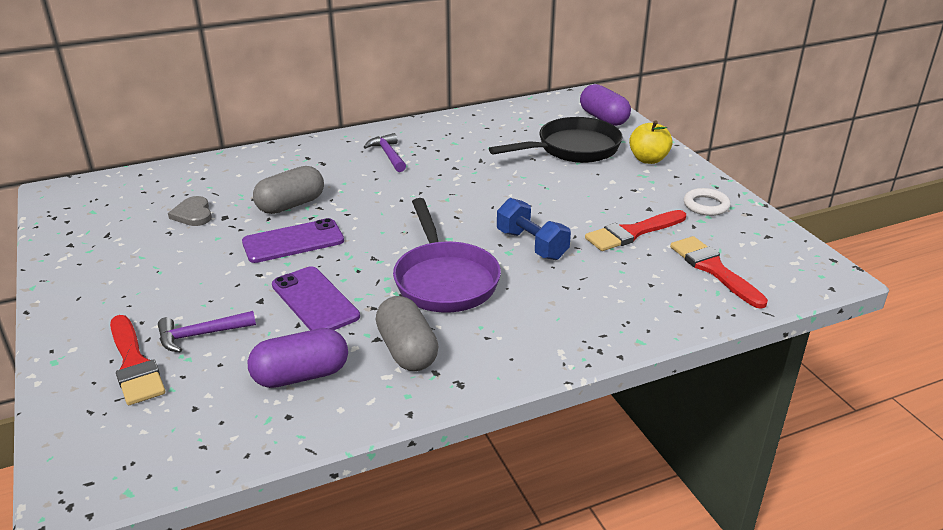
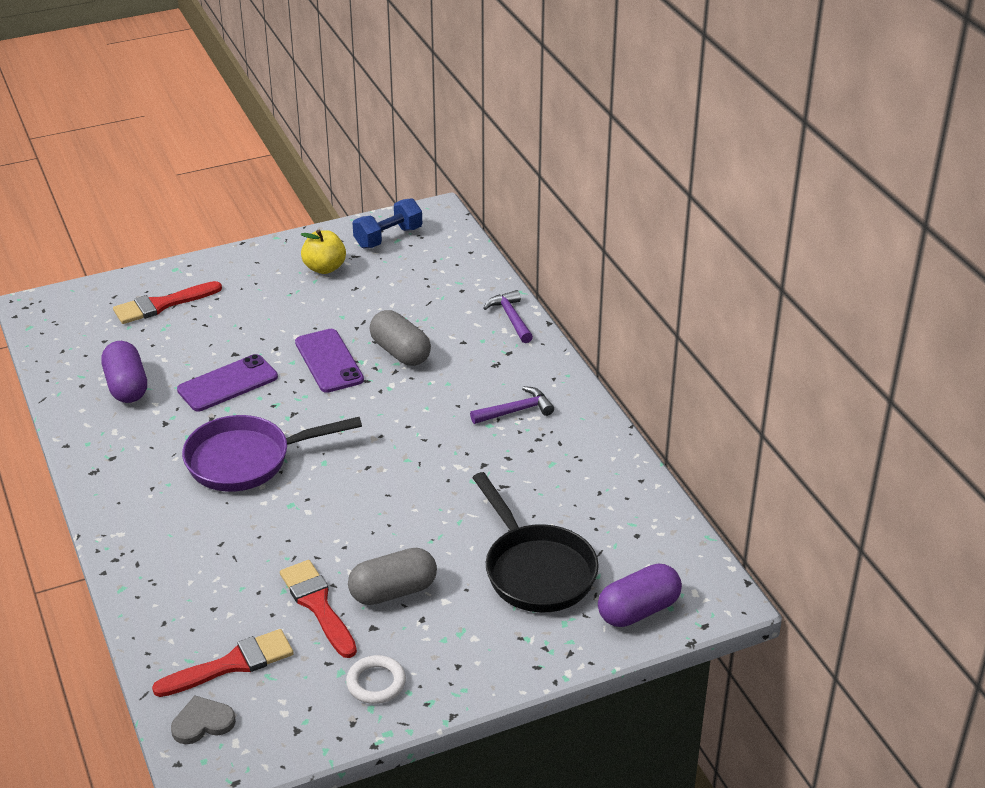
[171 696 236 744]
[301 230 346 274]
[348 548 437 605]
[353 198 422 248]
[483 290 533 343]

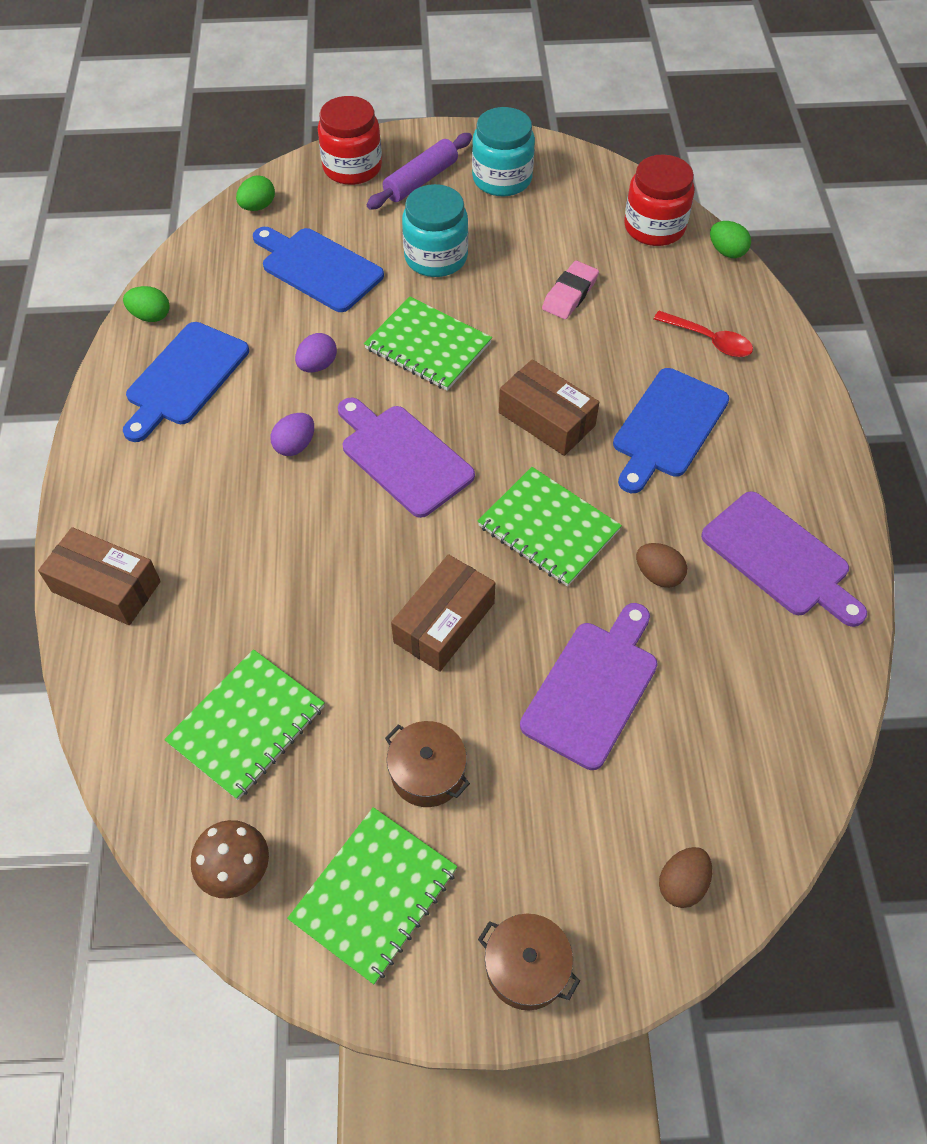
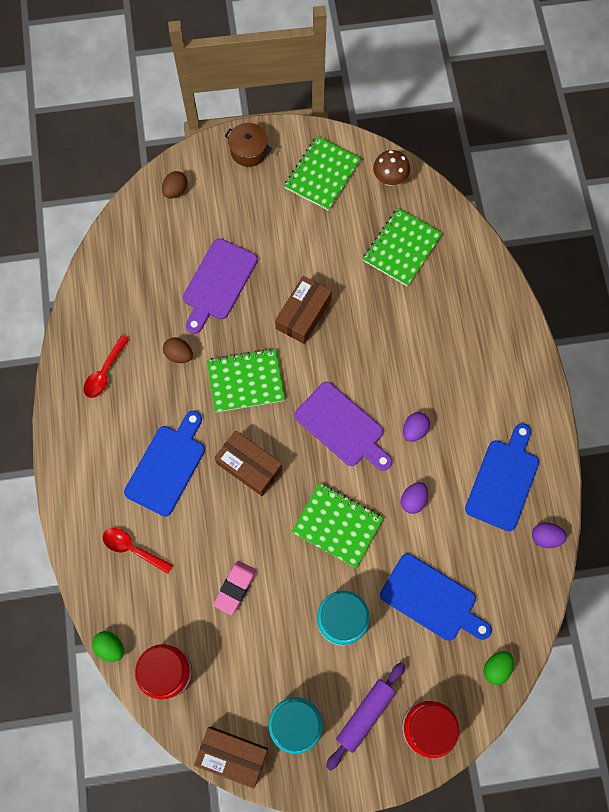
[83 335 129 398]
[194 727 268 789]
[207 349 285 413]
[532 522 567 548]
[385 721 470 807] (first image)

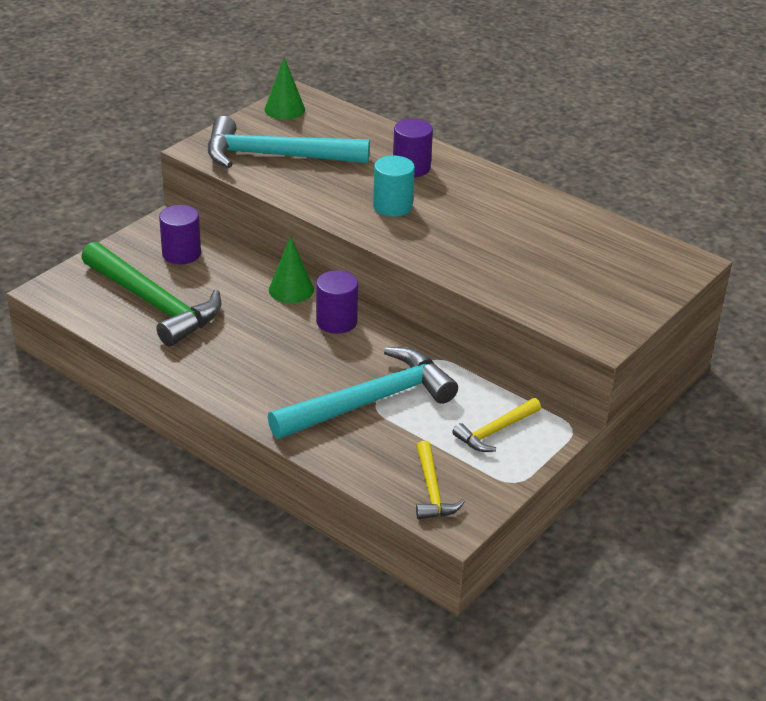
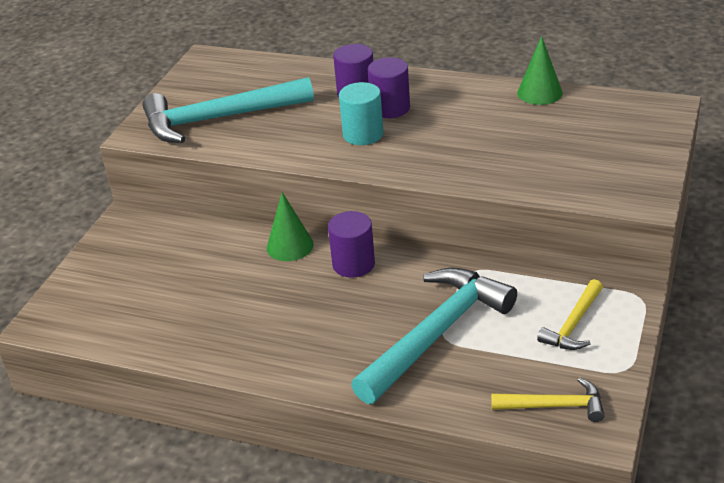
[368 57 410 118]
[491 378 605 422]
[517 36 563 105]
[81 241 221 347] (first image)

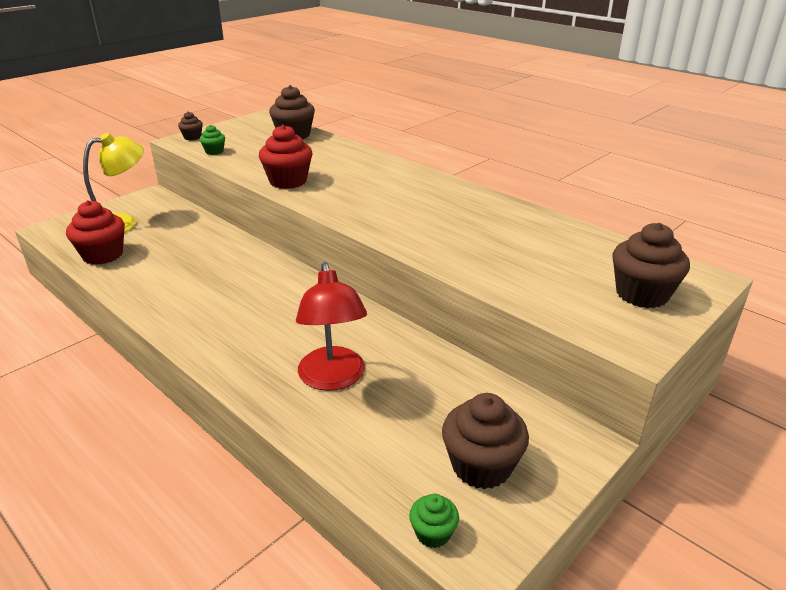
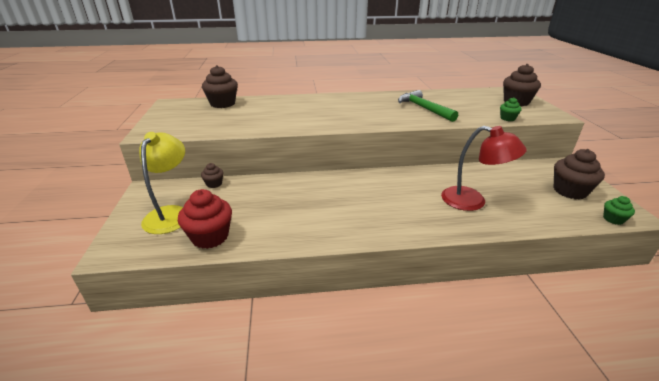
[201 163 224 188]
[398 90 458 122]
[500 97 522 121]
[259 125 312 189] (first image)

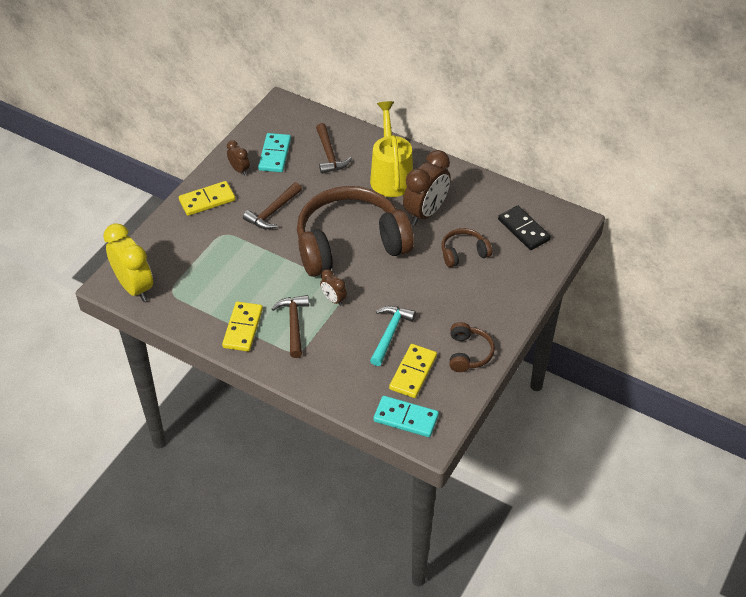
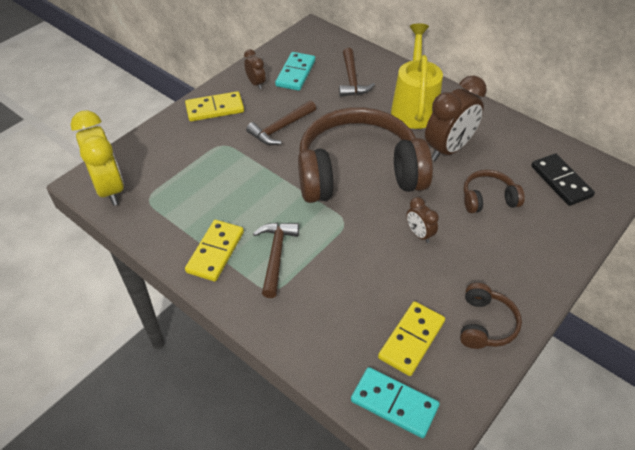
[406 197 439 243]
[370 306 416 366] (first image)

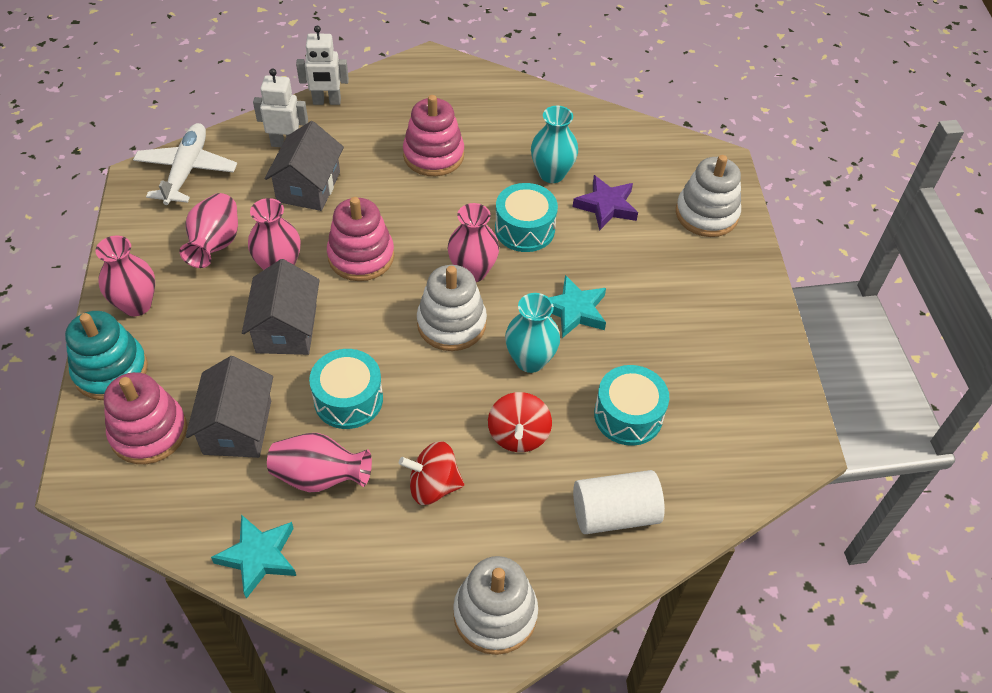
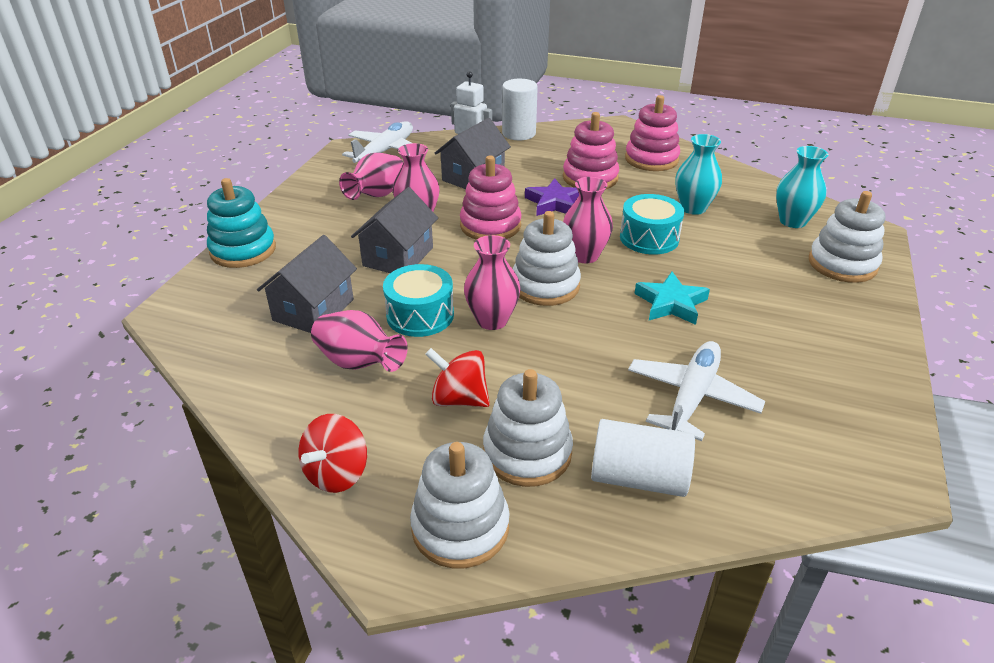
[299 414 367 493]
[464 235 520 330]
[483 369 573 487]
[502 79 538 140]
[525 178 579 216]
[625 95 680 171]
[628 341 765 441]
[776 146 828 228]
[211 514 296 599] (first image)

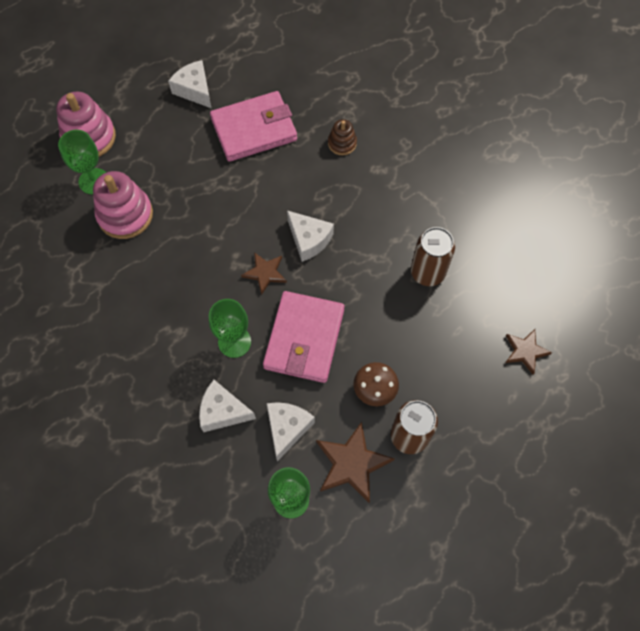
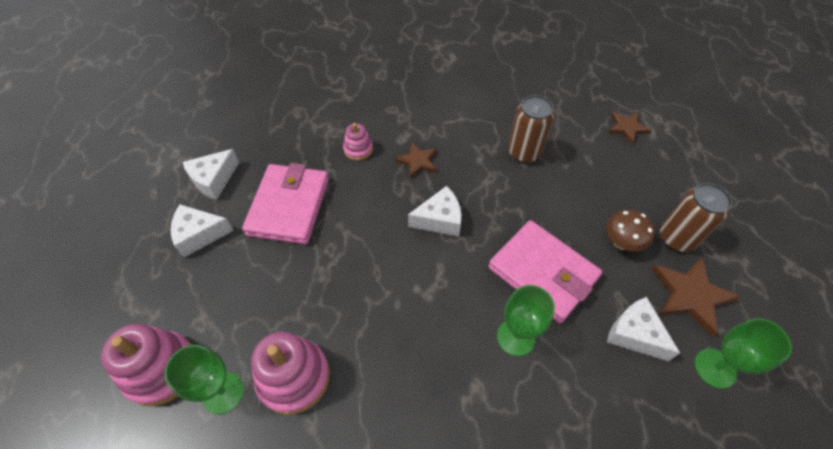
[183 149 239 200]
[343 123 373 160]
[395 142 437 179]

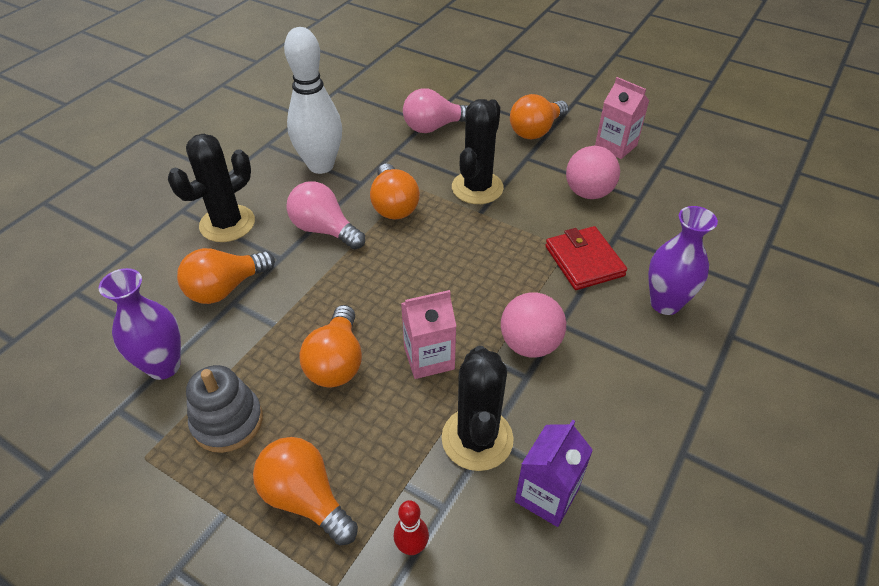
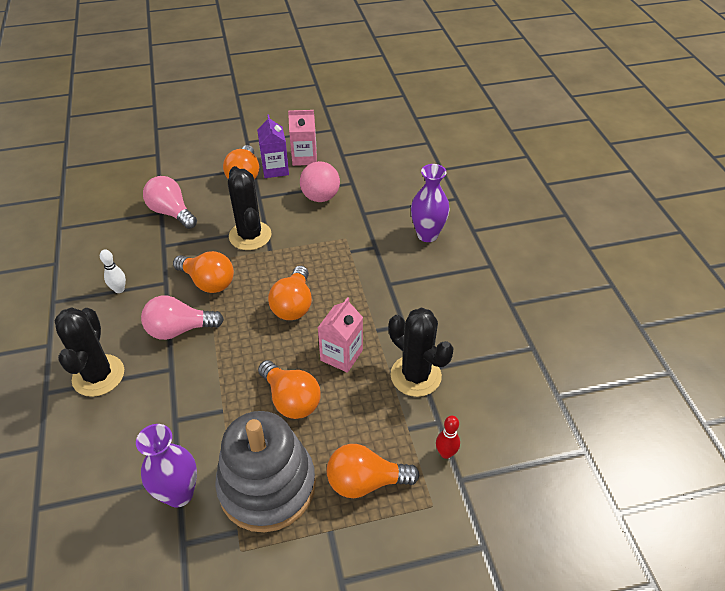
[100 249 126 293]
[143 176 197 229]
[215 411 316 532]
[257 114 289 178]
[268 266 312 320]
[501 292 566 358] (first image)
[545 226 627 290] (first image)

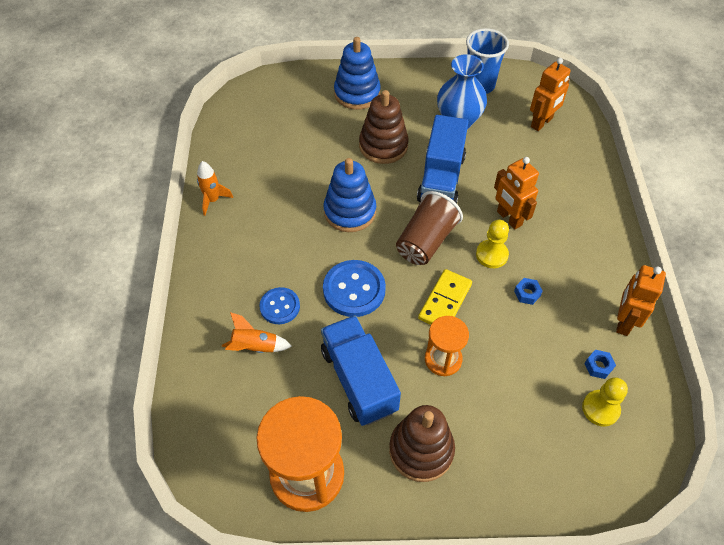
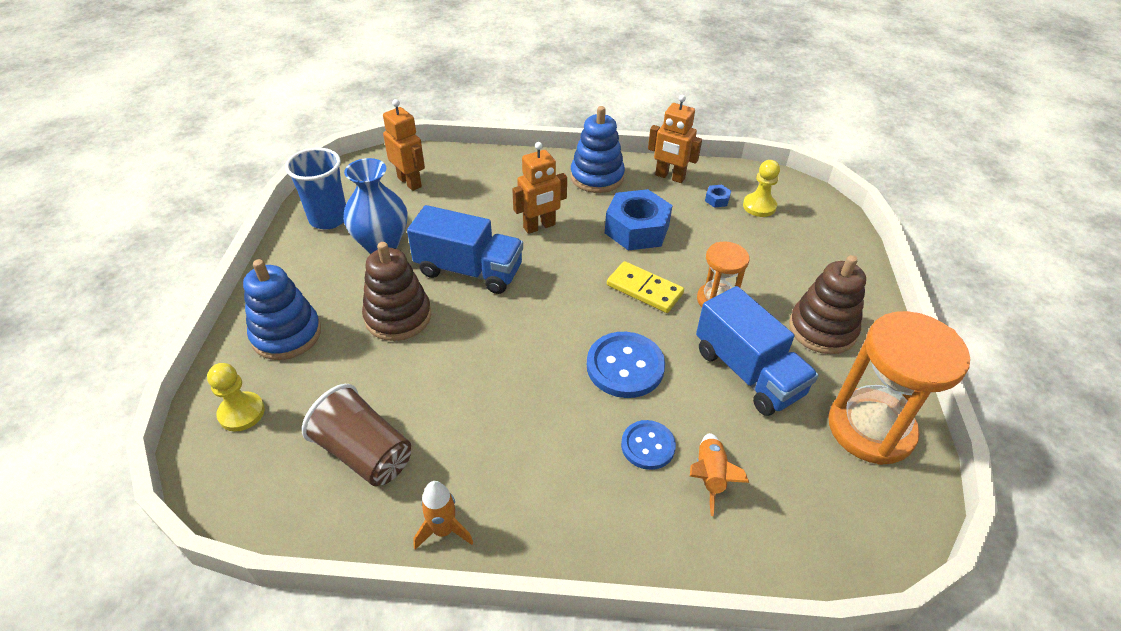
[207 363 265 431]
[302 384 411 486]
[571 106 625 193]
[605 189 673 251]
[696 286 818 416]

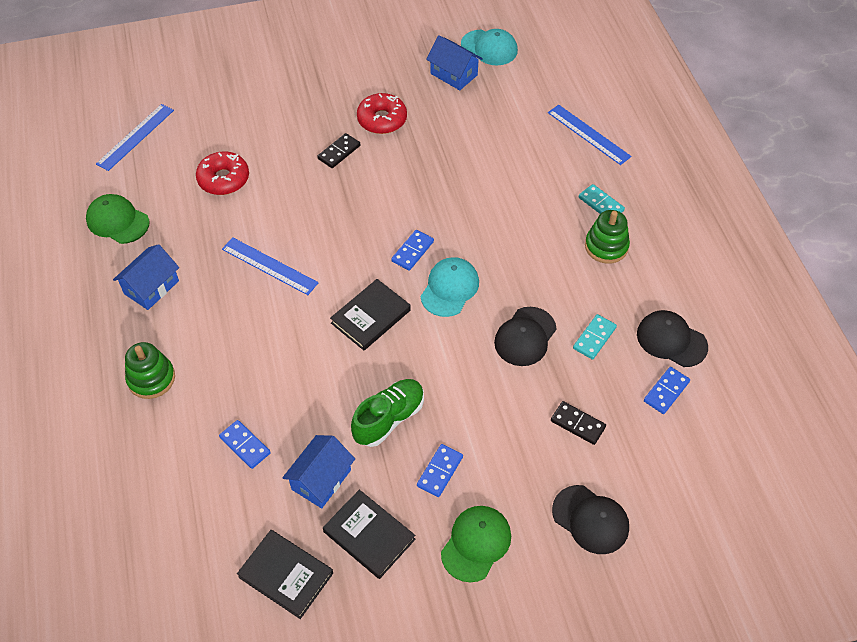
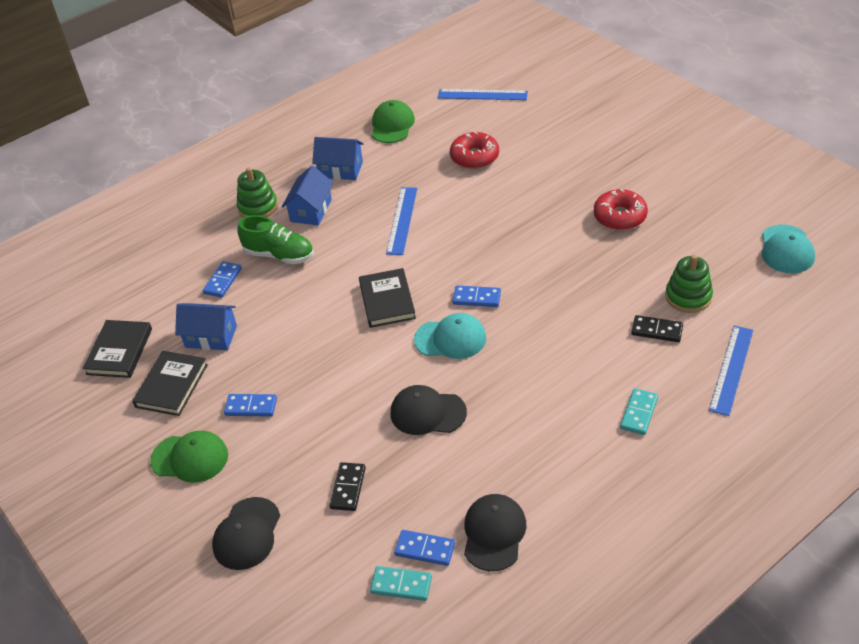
[237 215 314 264]
[282 165 333 225]
[359 268 416 328]
[370 566 432 601]
[631 315 683 342]
[665 255 713 313]

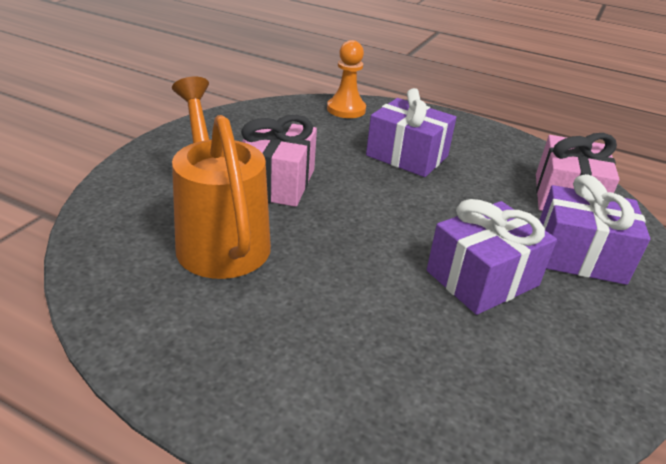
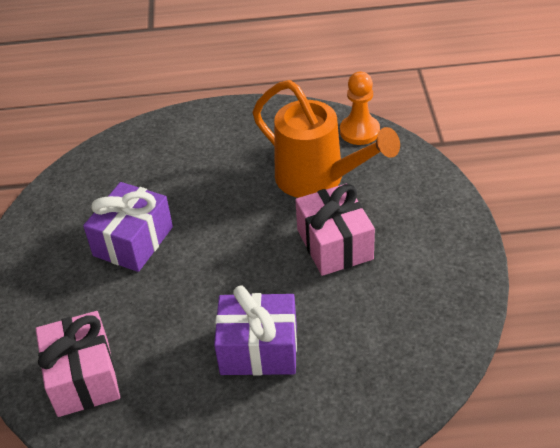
[340 72 380 145]
[540 174 650 285] (first image)

